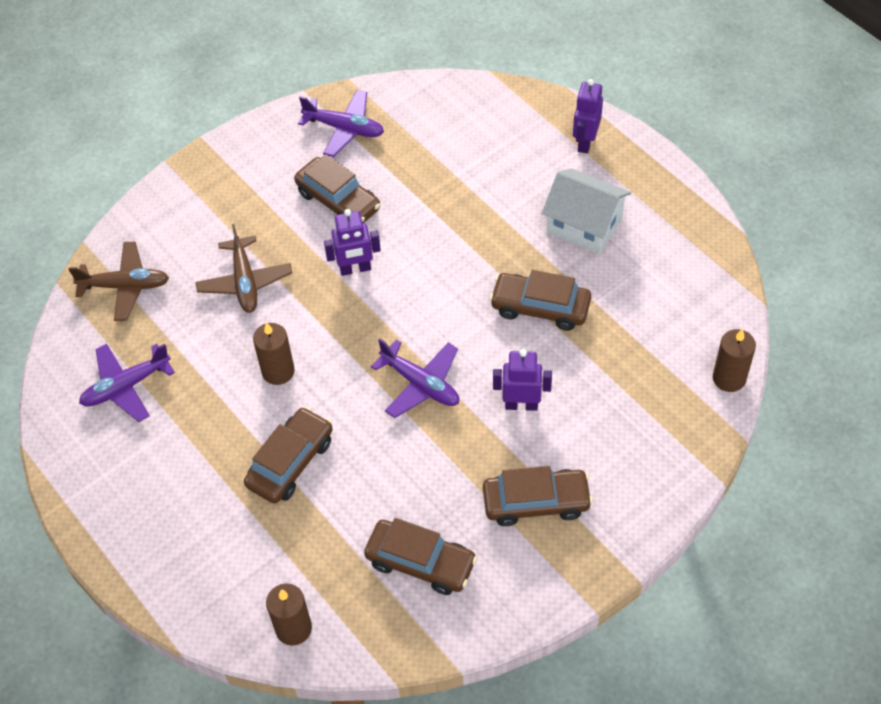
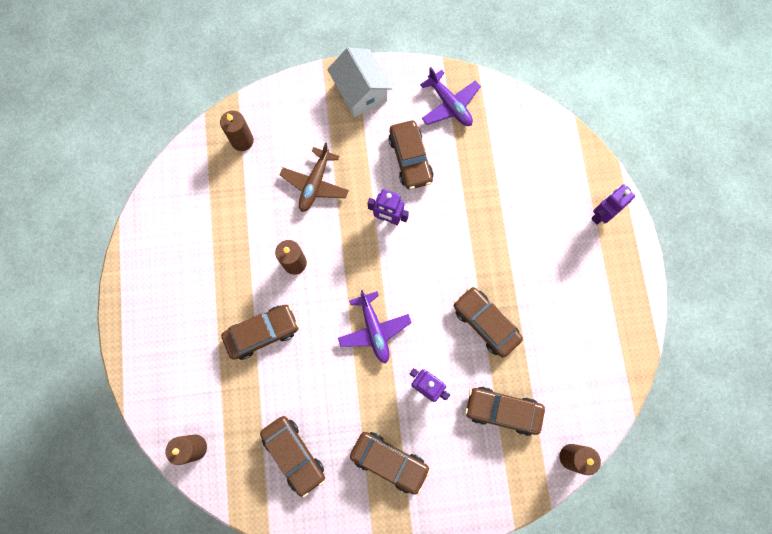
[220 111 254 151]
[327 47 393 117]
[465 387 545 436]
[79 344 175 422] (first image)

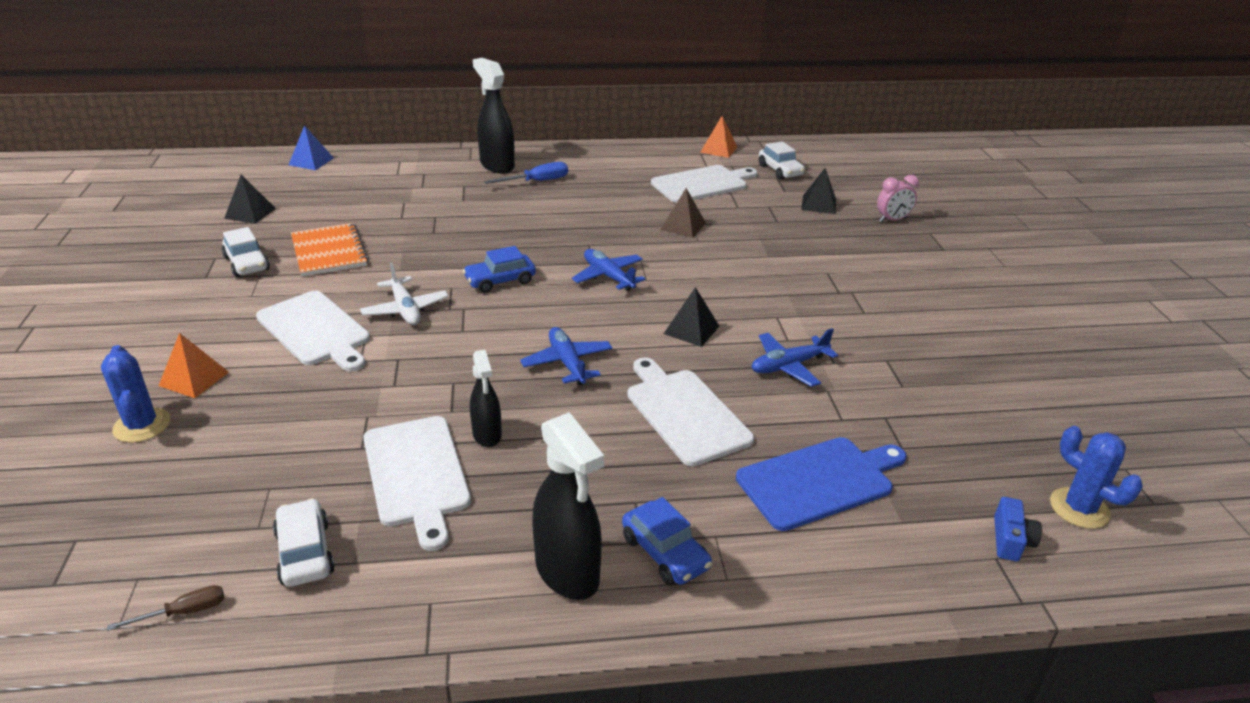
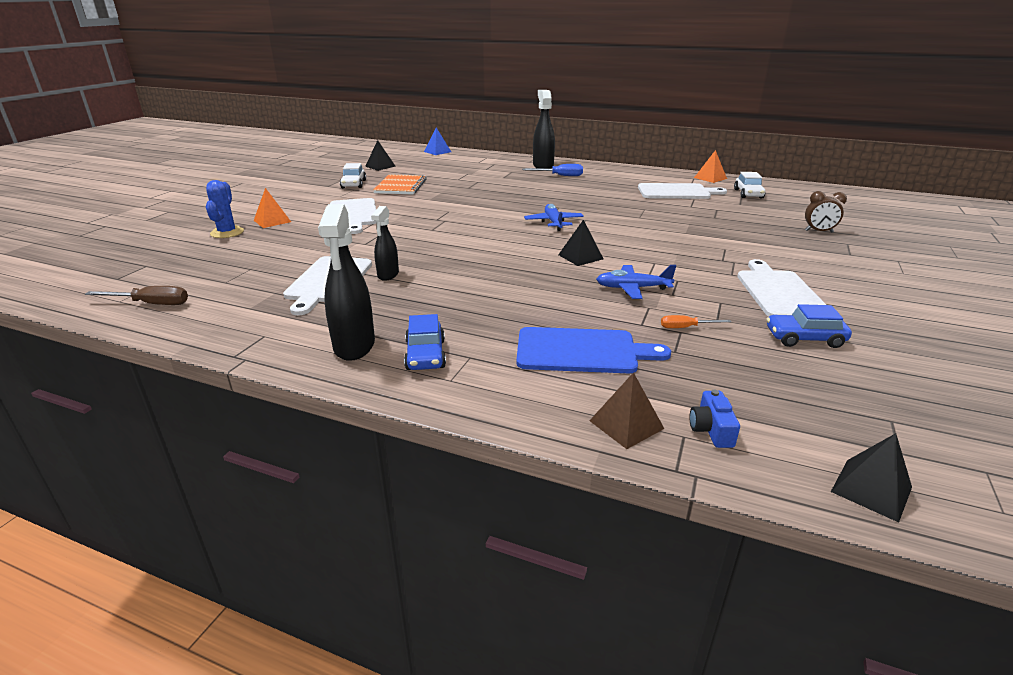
[85 286 188 305]
[589 372 664 449]
[661 315 731 328]
[689 390 740 448]
[737 259 826 317]
[766 304 852 348]
[805 191 847 233]
[831 433 912 522]
[273 498 335 587] (first image)
[360 263 449 325] (first image)
[520 327 612 385] (first image)
[1050 426 1143 529] (first image)

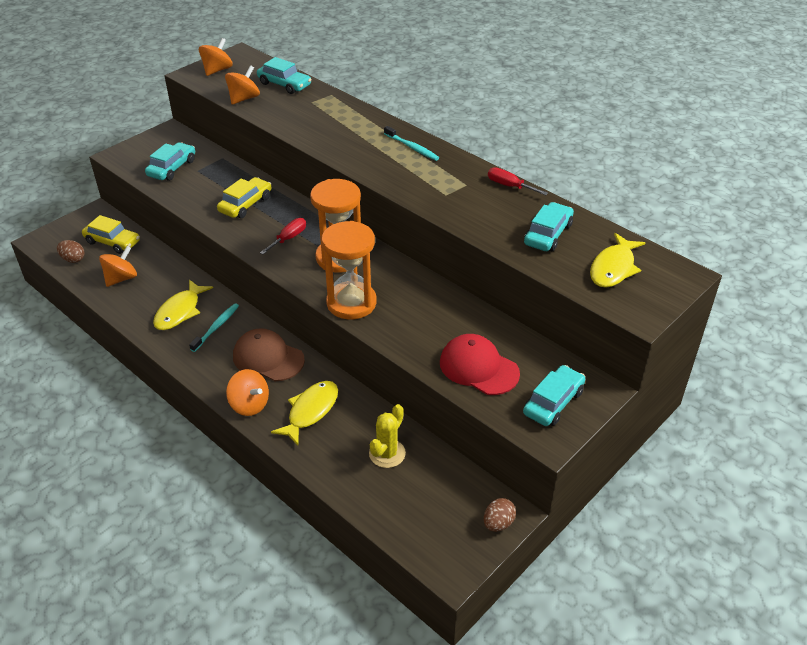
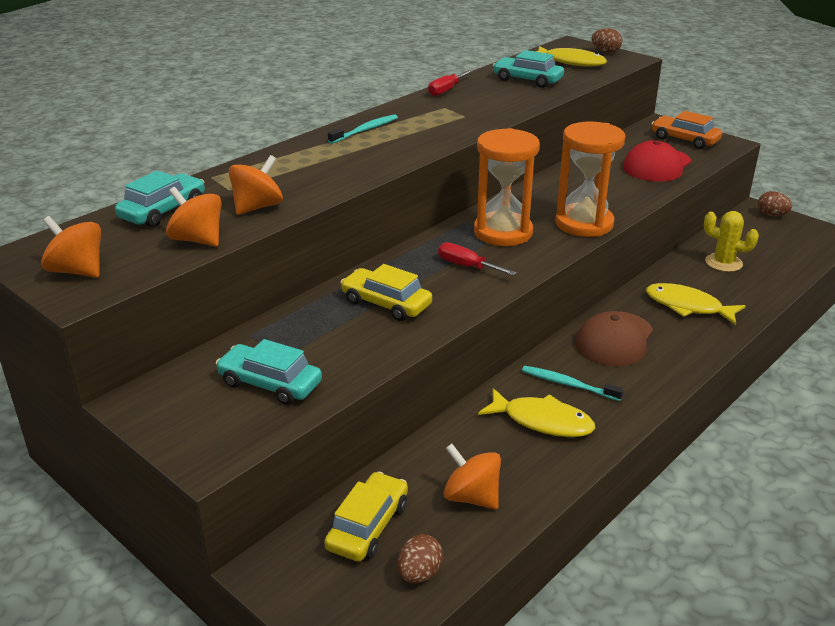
[229 155 283 215]
[592 28 622 53]
[651 111 722 149]

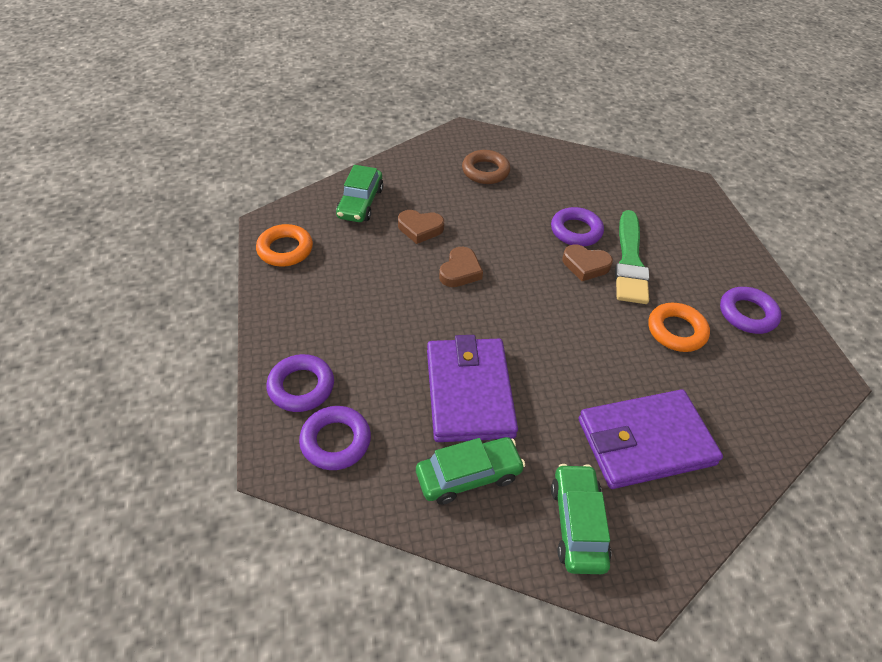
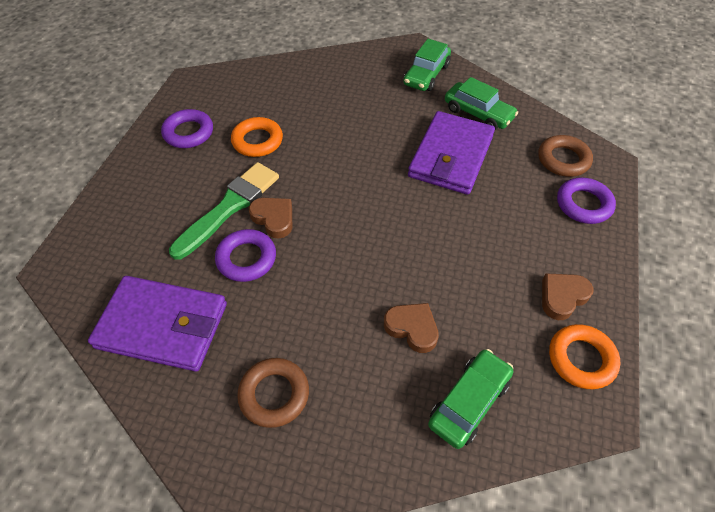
[88 276 227 372]
[445 77 518 130]
[538 135 593 177]
[542 273 594 320]

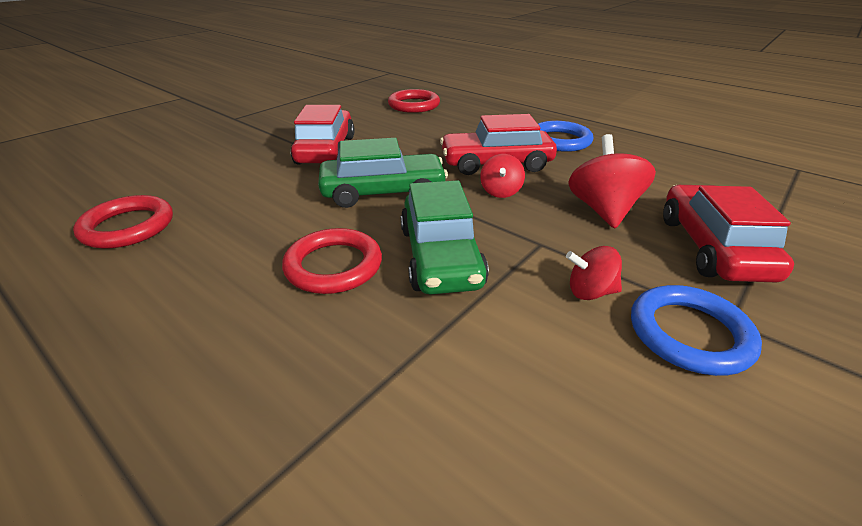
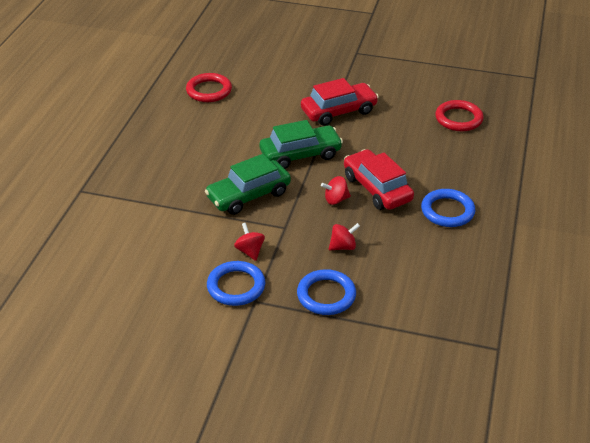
[260 120 343 169]
[297 269 356 315]
[329 223 360 250]
[282 228 382 294] (first image)

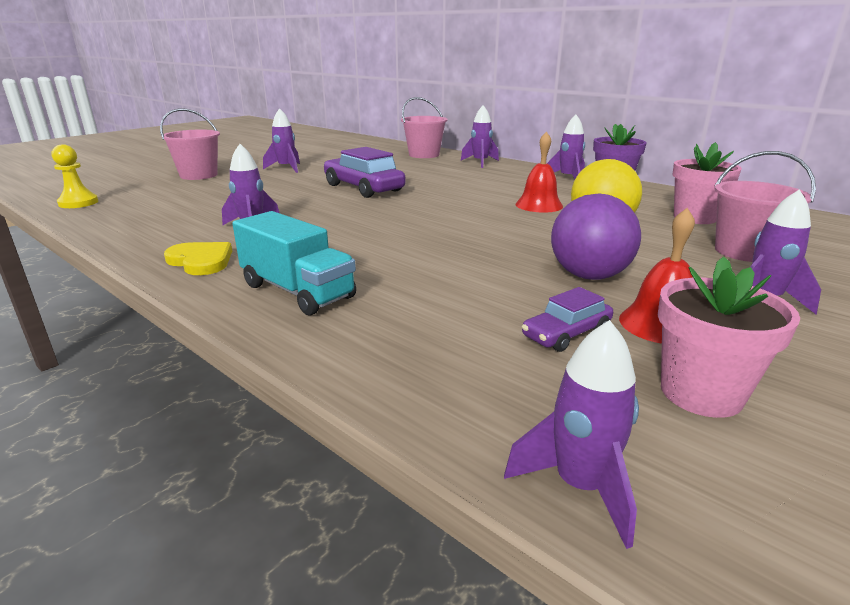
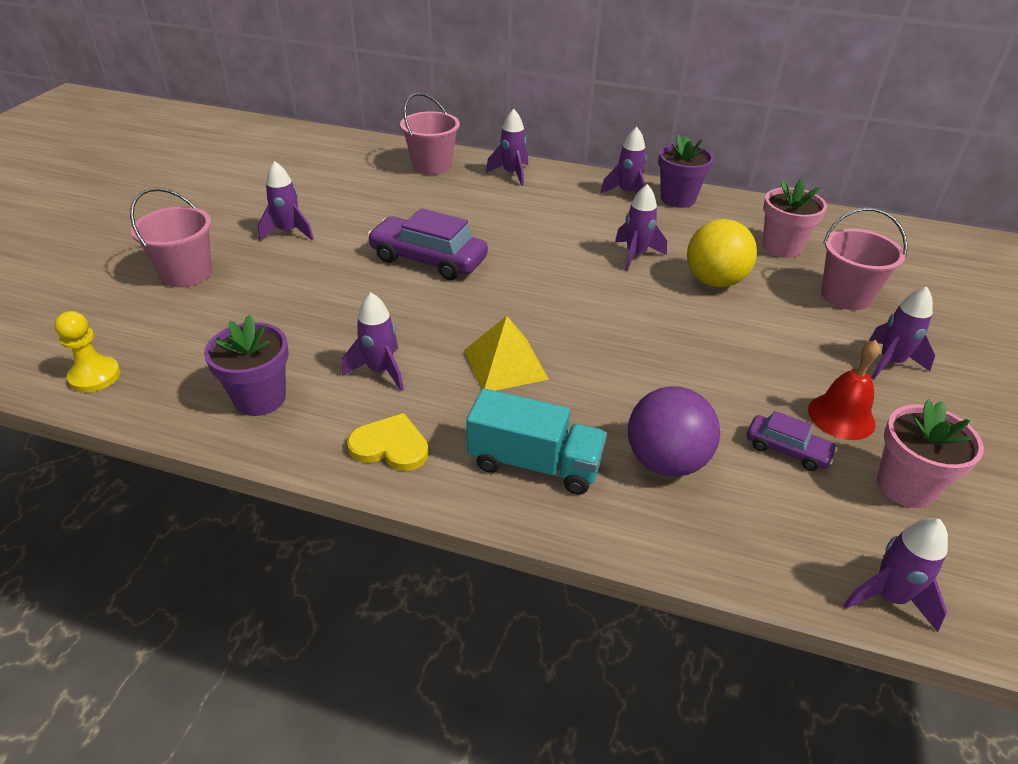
[204 315 288 416]
[464 316 549 391]
[615 184 667 271]
[628 386 720 477]
[747 411 838 471]

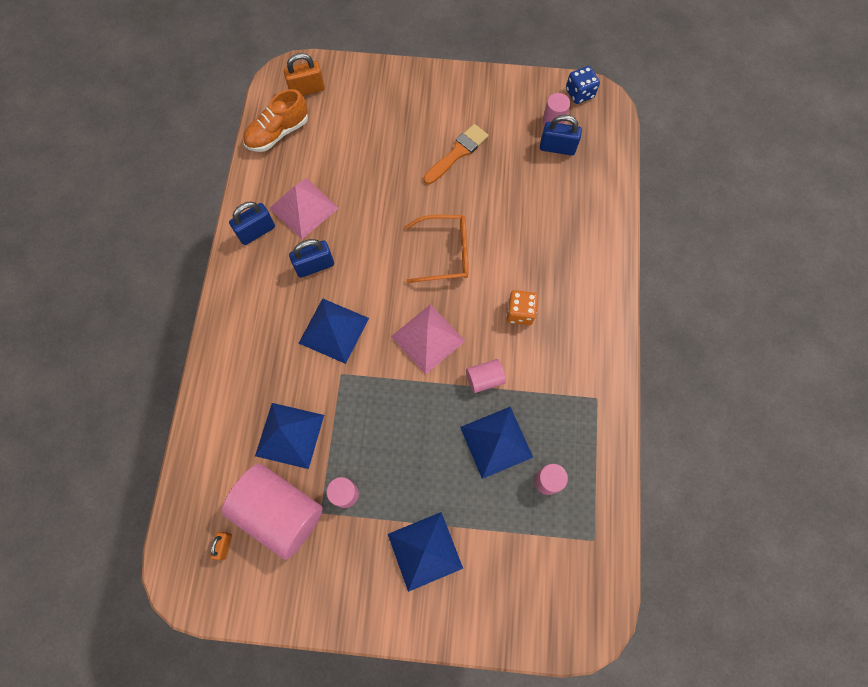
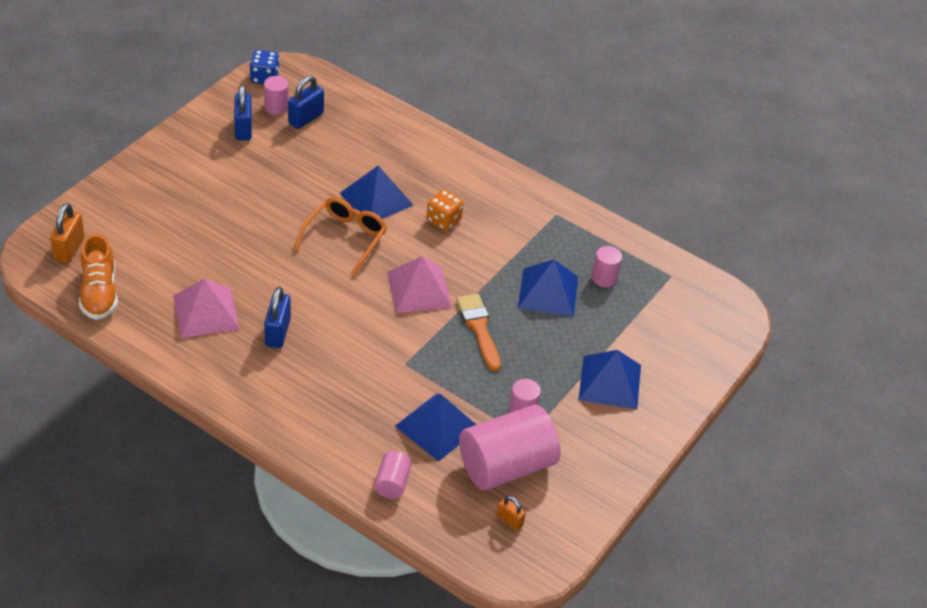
[234 84 252 140]
[340 166 413 219]
[374 451 412 499]
[456 294 501 371]

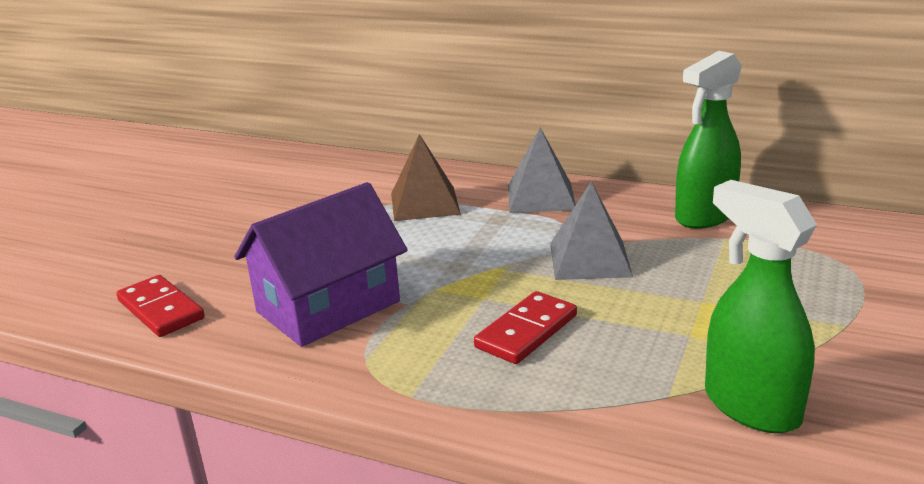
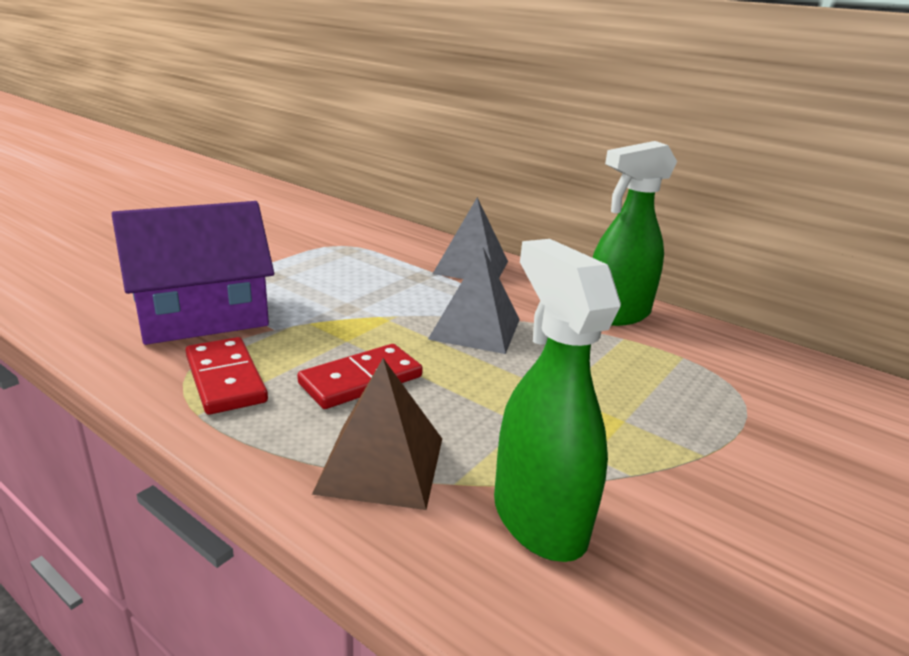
[185 337 268 415]
[312 358 442 510]

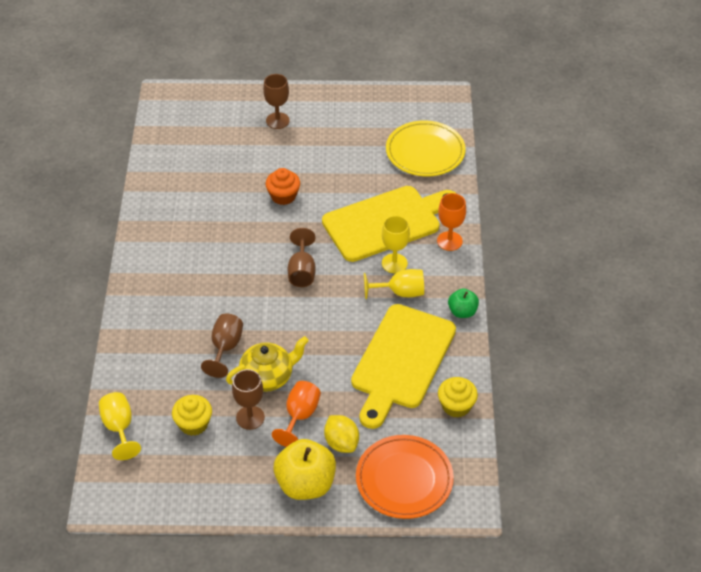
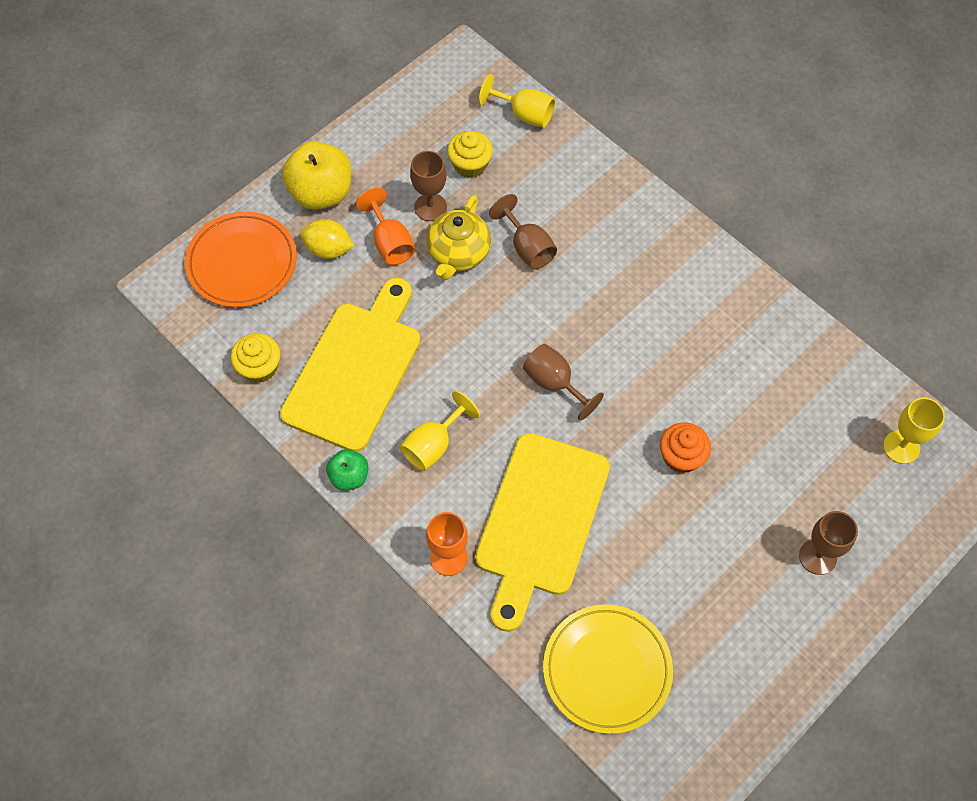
[280 278 420 452]
[883 397 945 464]

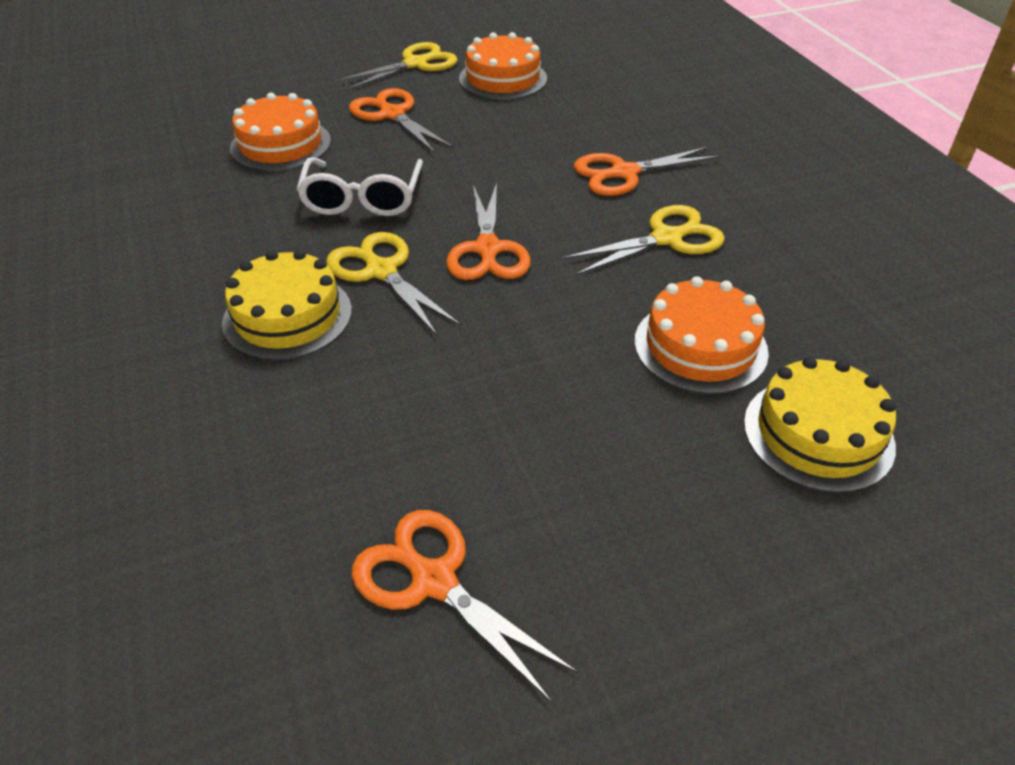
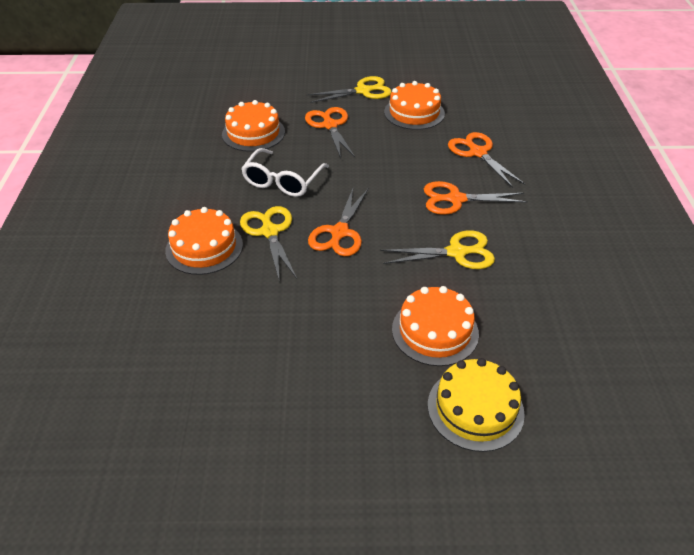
[165 207 243 275]
[448 132 525 188]

